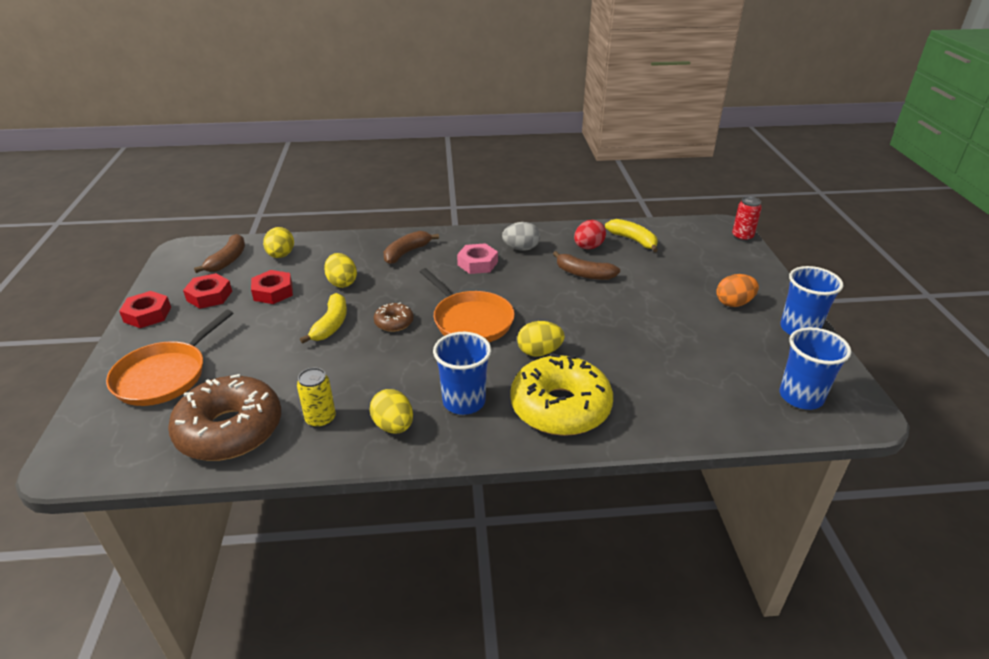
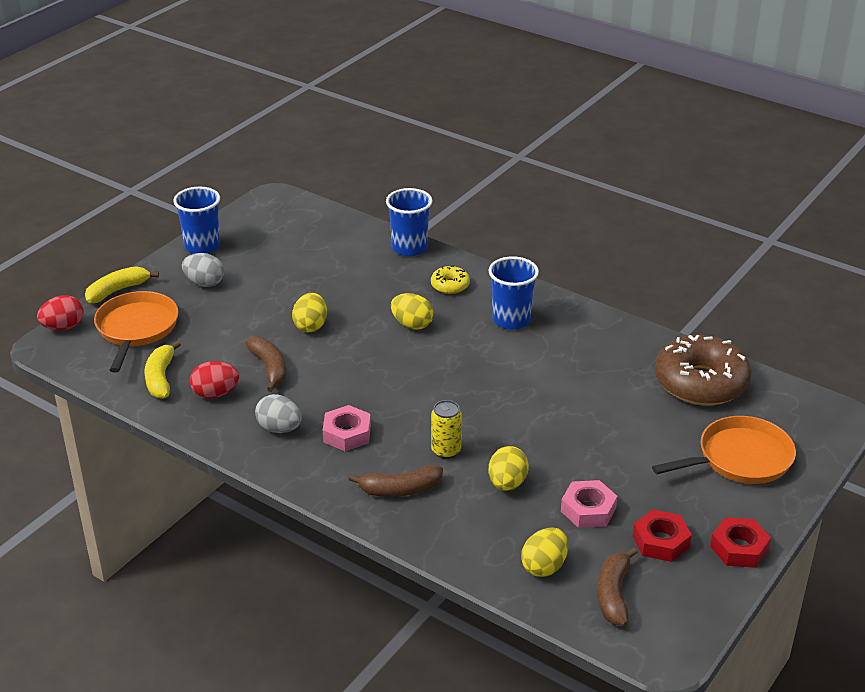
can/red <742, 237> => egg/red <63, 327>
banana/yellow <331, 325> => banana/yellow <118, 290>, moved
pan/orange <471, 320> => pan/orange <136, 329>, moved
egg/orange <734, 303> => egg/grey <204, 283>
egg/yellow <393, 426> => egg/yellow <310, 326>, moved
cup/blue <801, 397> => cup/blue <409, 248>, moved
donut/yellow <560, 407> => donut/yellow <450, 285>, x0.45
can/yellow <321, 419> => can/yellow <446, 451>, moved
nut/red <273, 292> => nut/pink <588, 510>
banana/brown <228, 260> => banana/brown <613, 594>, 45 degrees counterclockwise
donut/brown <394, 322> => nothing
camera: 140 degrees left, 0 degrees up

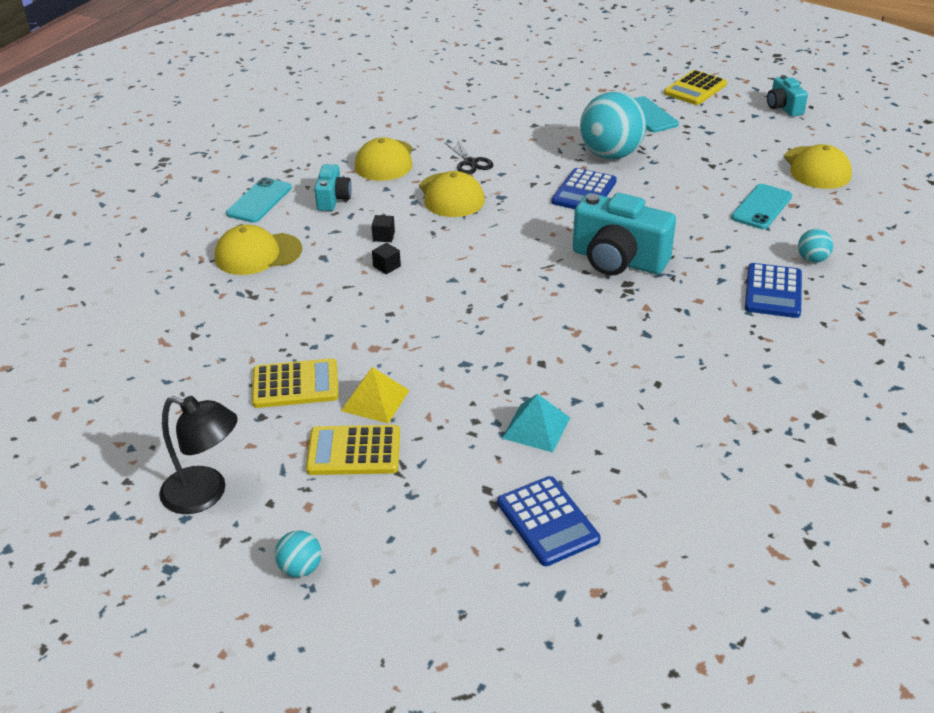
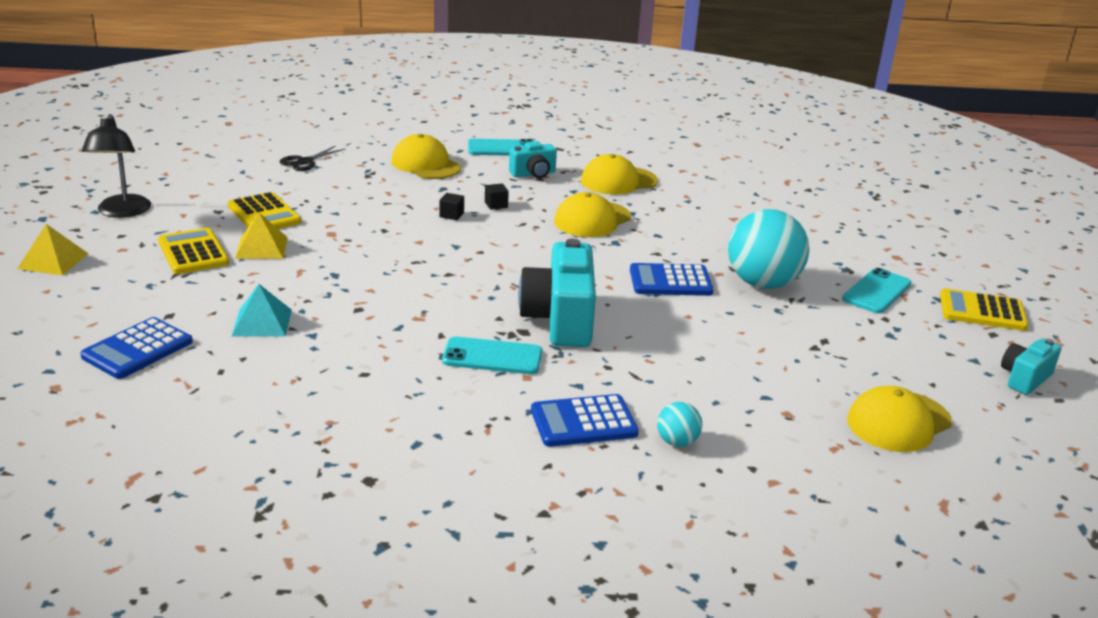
ball/turquoise <300, 568> => pyramid/yellow <53, 261>
scissors/black <470, 162> => scissors/black <305, 162>, moved
phone/turquoise <761, 207> => phone/turquoise <492, 356>, moved
camera: 60 degrees right, 10 degrees down

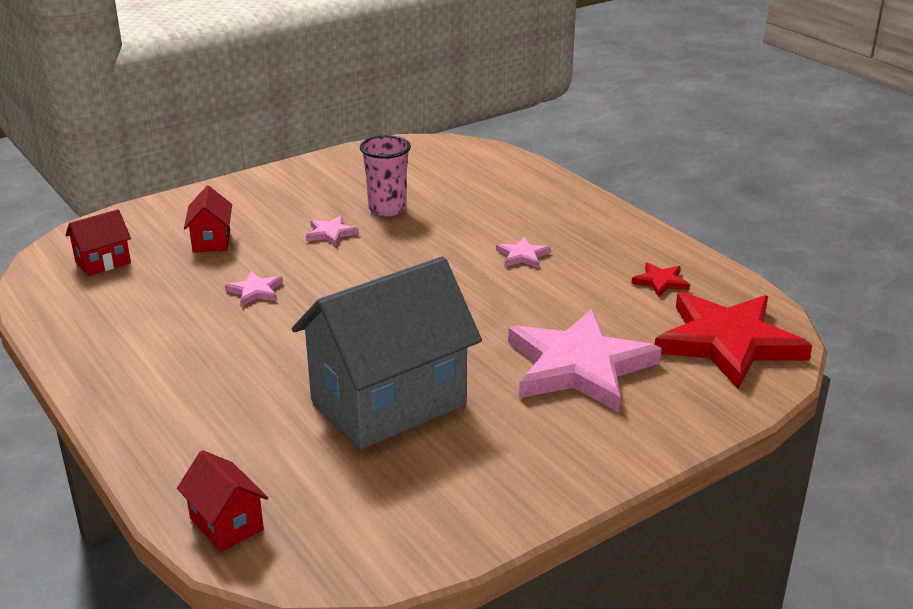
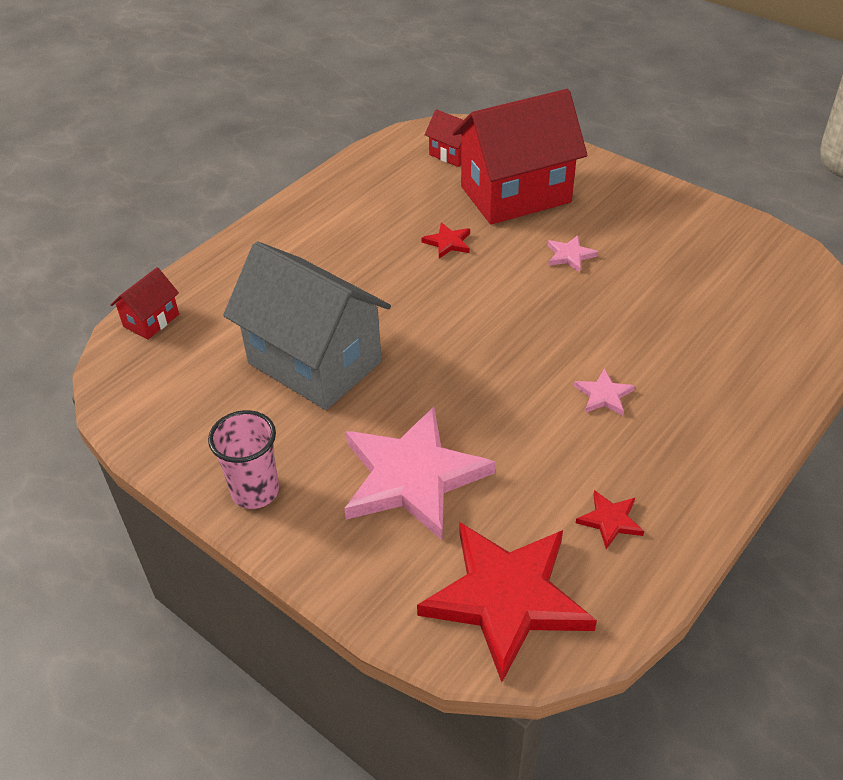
cup/pink <387, 208> => cup/pink <255, 491>, moved
star/pink <255, 291> => star/red <448, 242>
house/red <211, 241> => house/red <515, 194>, x2.29
camera: 75 degrees right, 15 degrees up

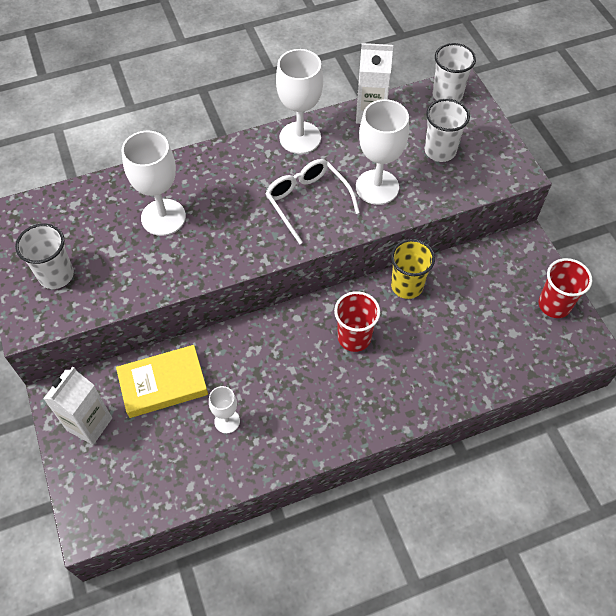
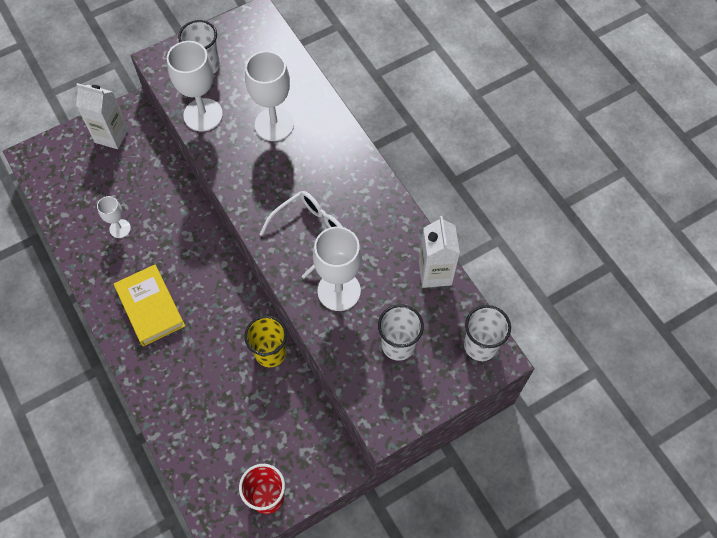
book/yellow <163, 384> => book/yellow <150, 307>, moved
goblet/white <300, 138> => goblet/white <203, 115>, moved
cup/red <354, 337> => nothing
camera: 80 degrees right, 5 degrees up

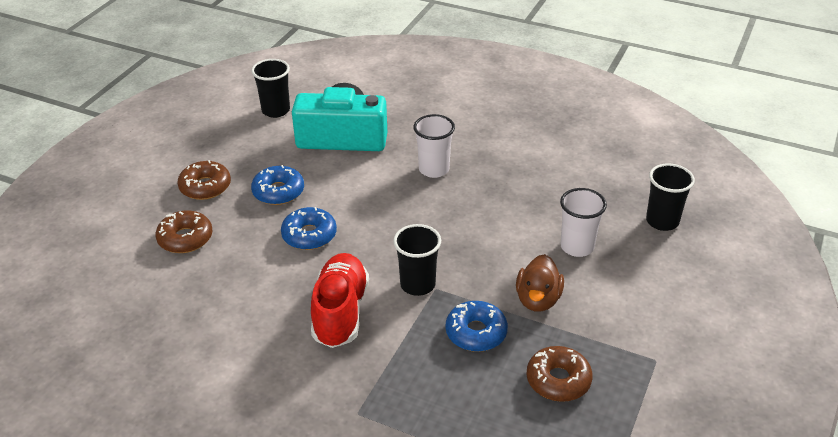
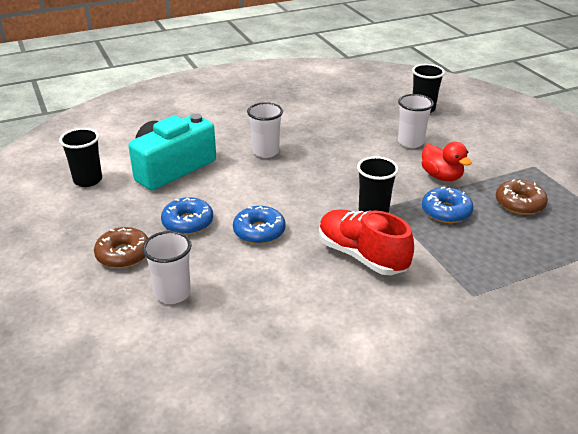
donut/brown <185, 238> => cup/white <173, 293>
duck/brown <538, 300> => duck/red <441, 176>
camera: 50 degrees left, 5 degrees down

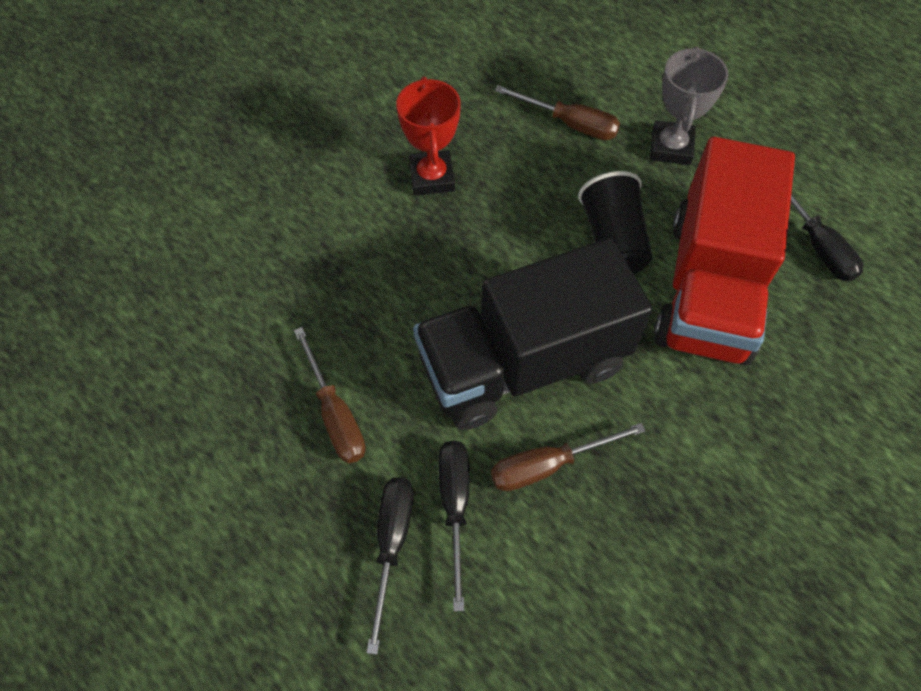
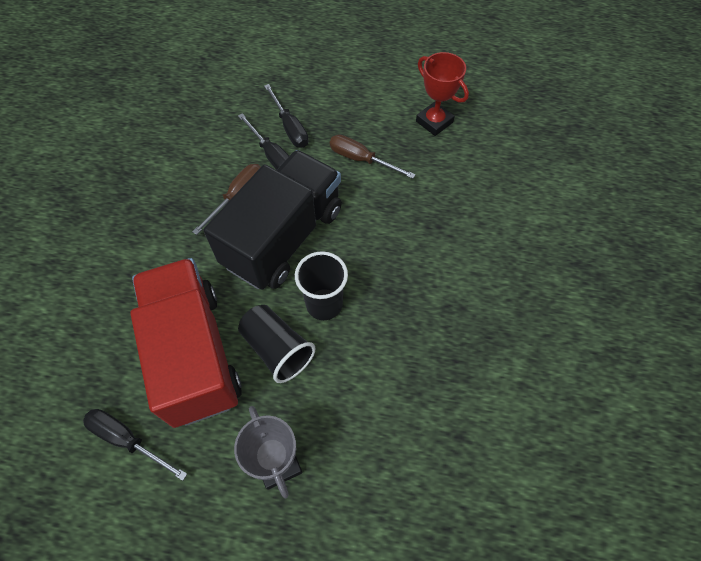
nothing => cup/black <324, 304>
trophy/red <432, 177> => trophy/red <434, 122>, moved
screwdriver/brown <570, 124> => nothing
camera: 145 degrees right, 0 degrees up

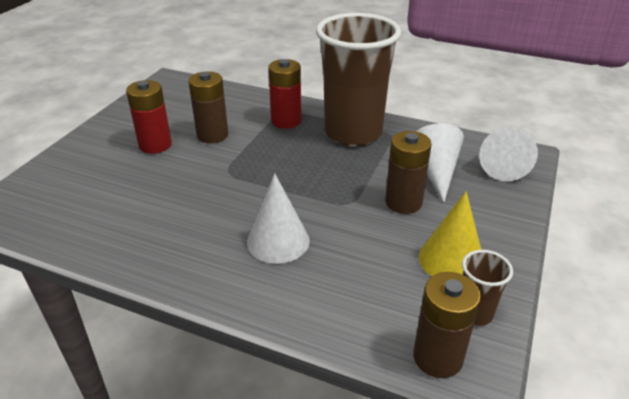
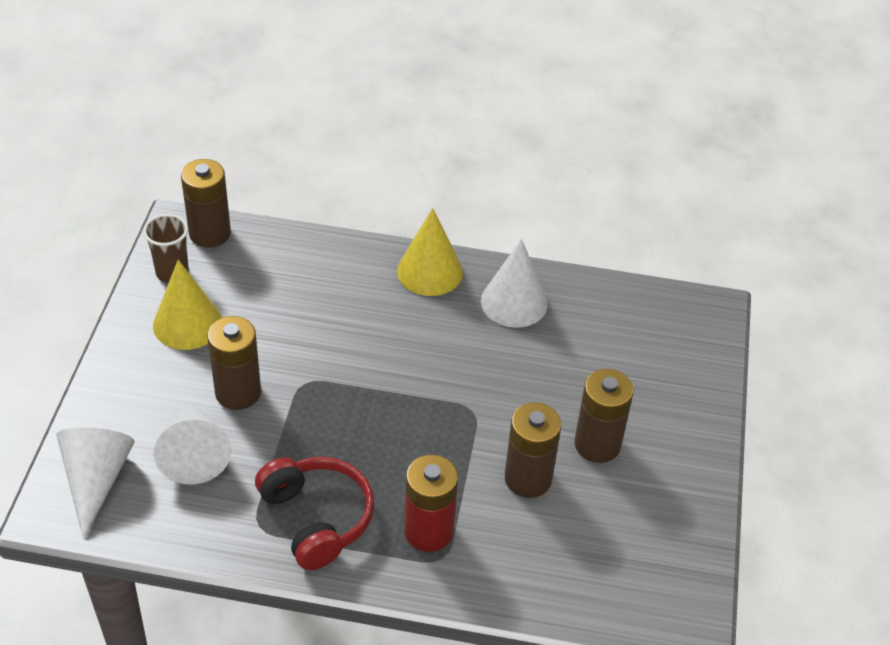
cup/brown <353, 133> => headphones/red <317, 518>
nothing => cone/yellow <429, 271>
cone/white <278, 241> => cone/white <514, 302>, moved
battery/red <155, 145> => battery/brown <597, 444>
camera: 165 degrees right, 10 degrees up

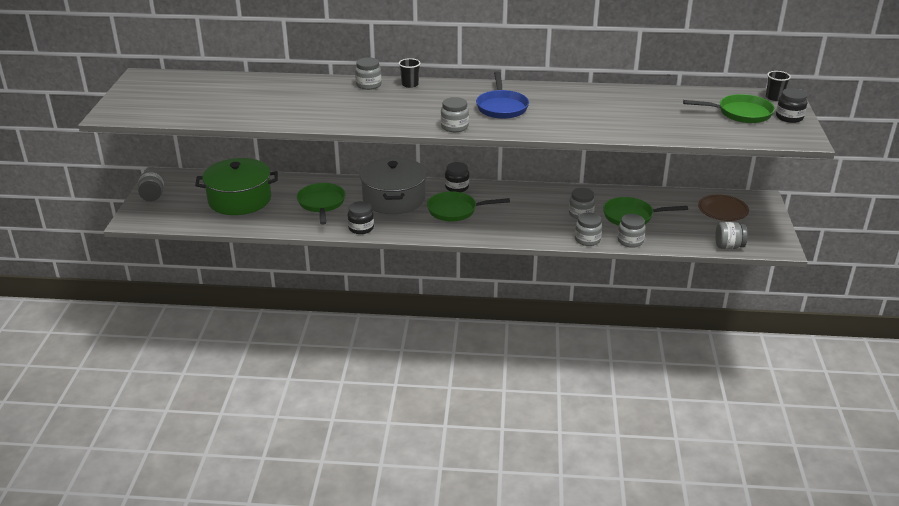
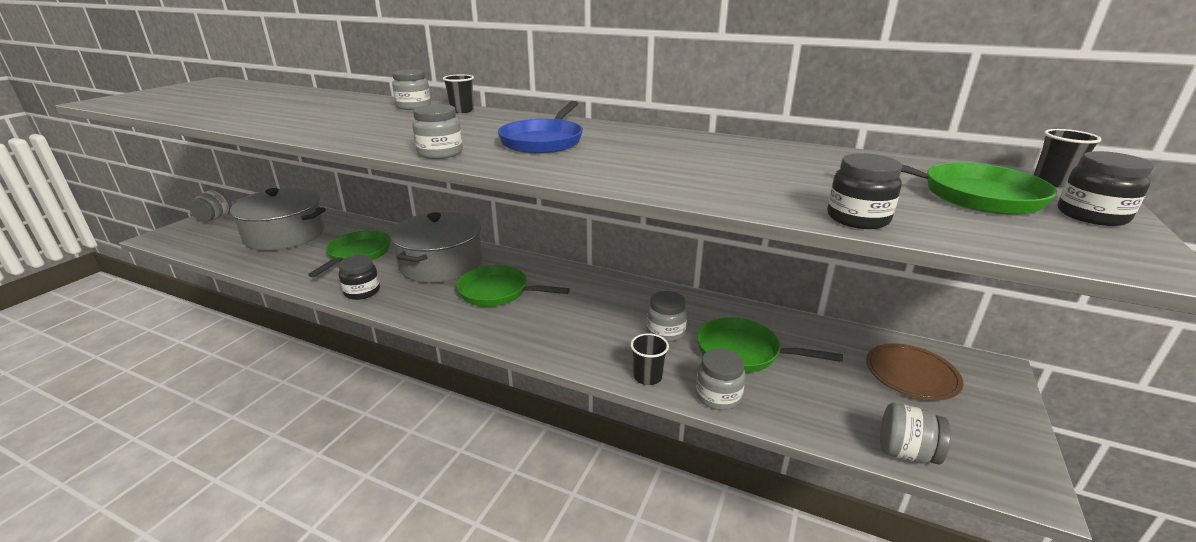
pot/green <240, 200> => pot/grey <285, 235>
jar/grey <587, 239> => cup/black <647, 377>
jar/black <457, 187> => jar/black <857, 218>, moved
camera: 20 degrees right, 5 degrees down

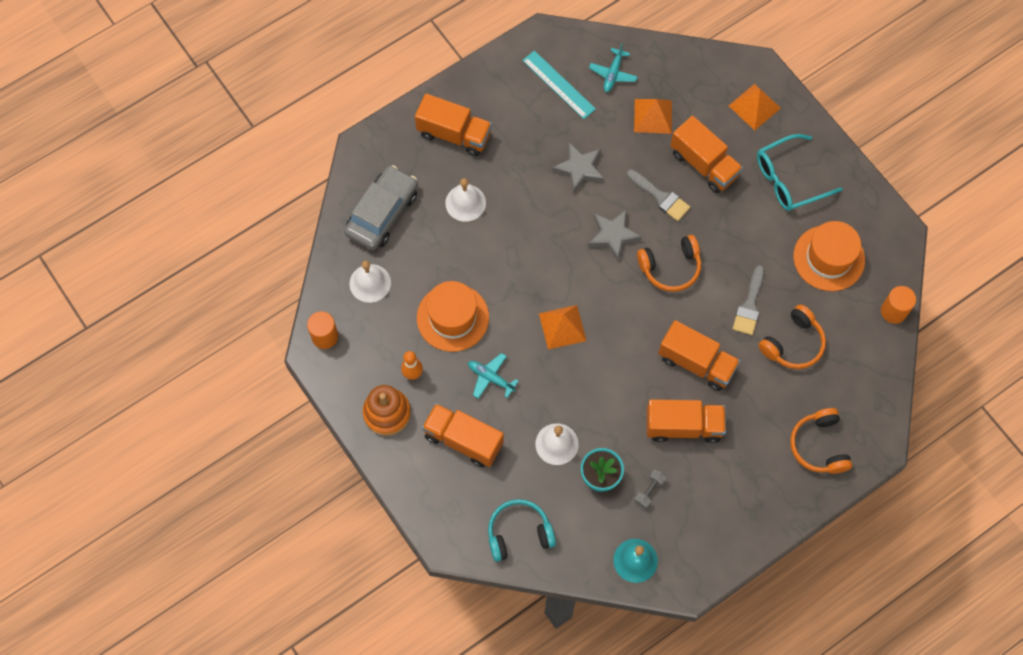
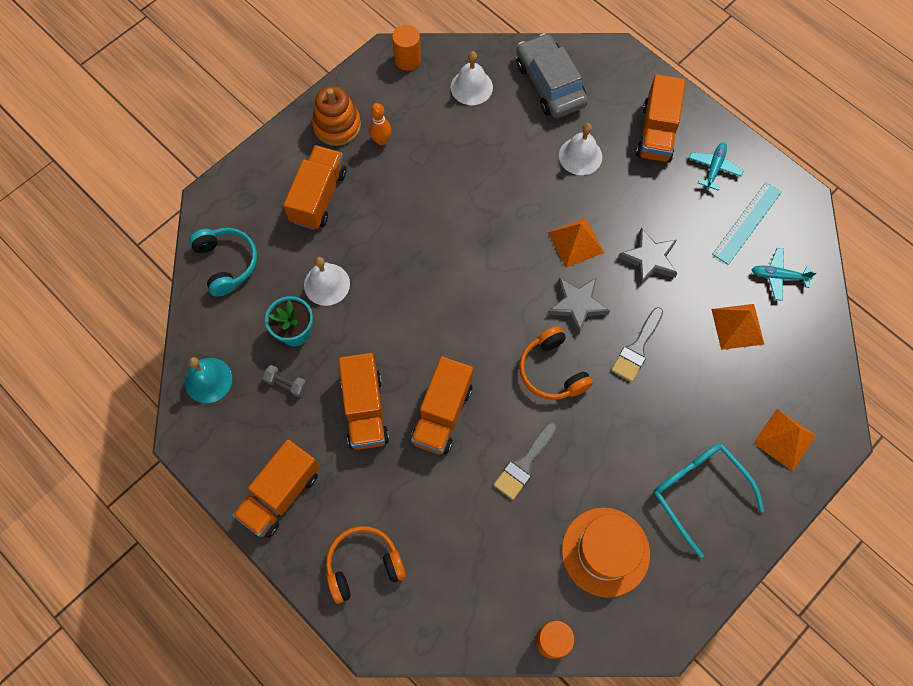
truck/orange <704, 164> => truck/orange <280, 494>, moved
brush/grey <749, 305> => brush/grey <524, 464>, 60 degrees counterclockwise
car/grey <382, 213> => car/grey <550, 84>, 135 degrees counterclockwise
pyramid/orange <562, 327> => pyramid/orange <575, 242>, moved
plane/turquoise <490, 378> => plane/turquoise <714, 168>, moved
hat/orange <452, 317> => nothing
headphones/orange <793, 344> => nothing
camera: 80 degrees right, 0 degrees up

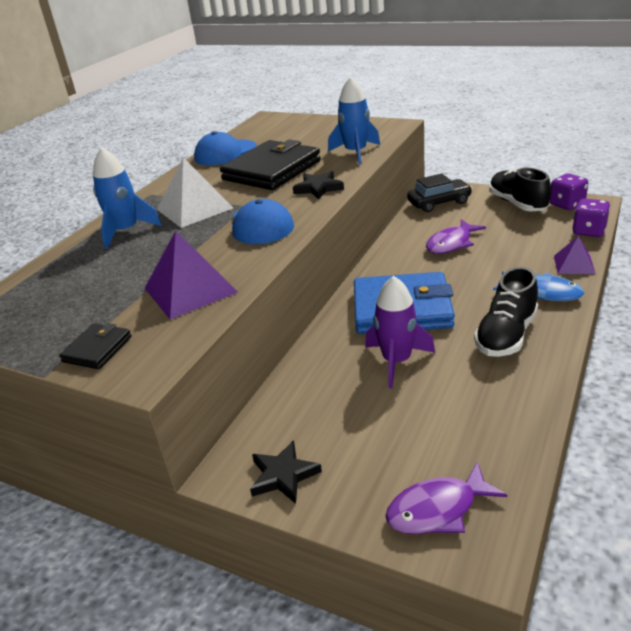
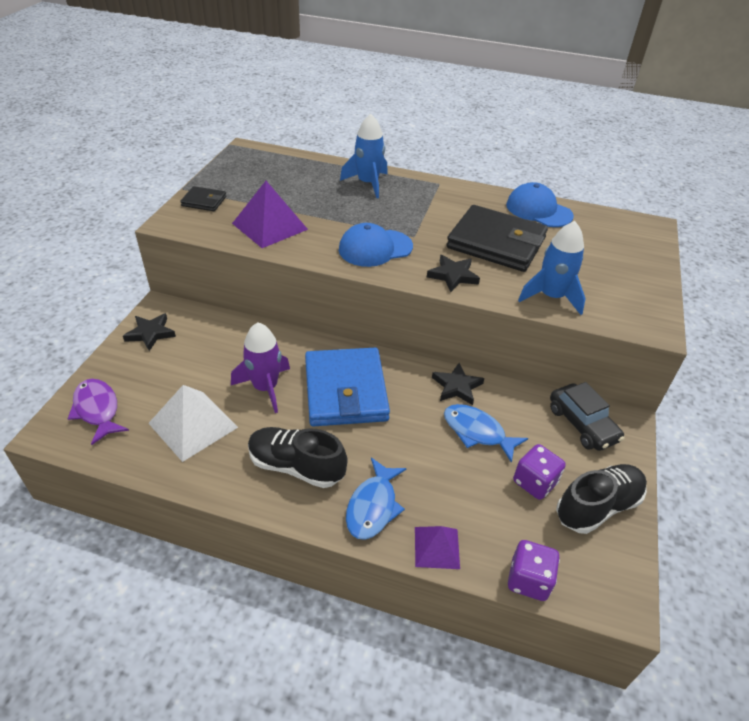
pyramid/white <194, 208> => pyramid/white <193, 425>, moved
nothing => star/black <457, 386>
fish/purple <451, 243> => fish/blue <477, 432>
dice/purple <566, 204> => dice/purple <534, 482>, moved
camera: 75 degrees right, 10 degrees up

